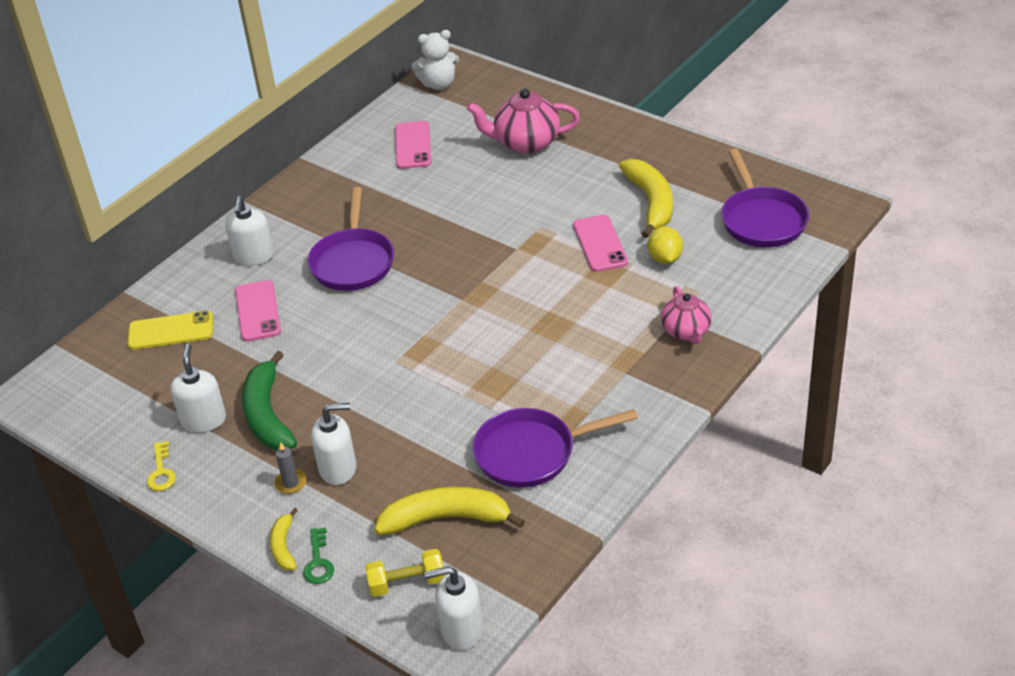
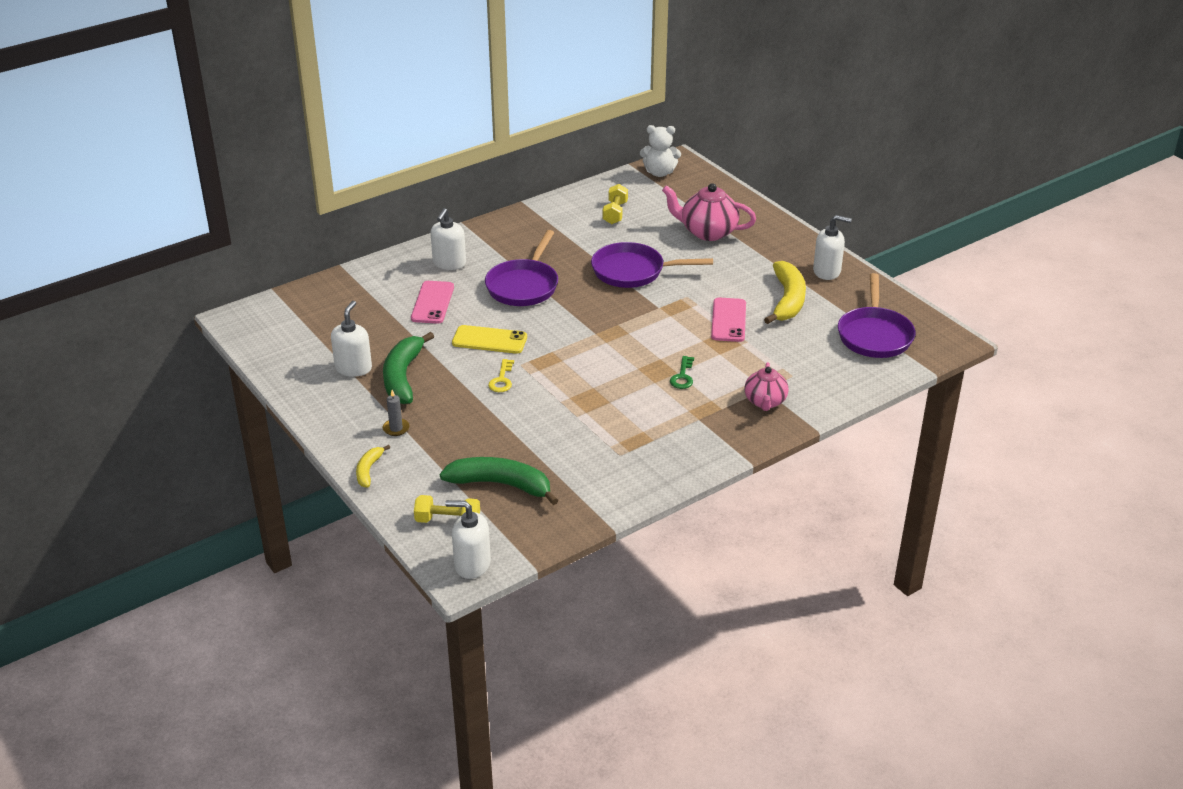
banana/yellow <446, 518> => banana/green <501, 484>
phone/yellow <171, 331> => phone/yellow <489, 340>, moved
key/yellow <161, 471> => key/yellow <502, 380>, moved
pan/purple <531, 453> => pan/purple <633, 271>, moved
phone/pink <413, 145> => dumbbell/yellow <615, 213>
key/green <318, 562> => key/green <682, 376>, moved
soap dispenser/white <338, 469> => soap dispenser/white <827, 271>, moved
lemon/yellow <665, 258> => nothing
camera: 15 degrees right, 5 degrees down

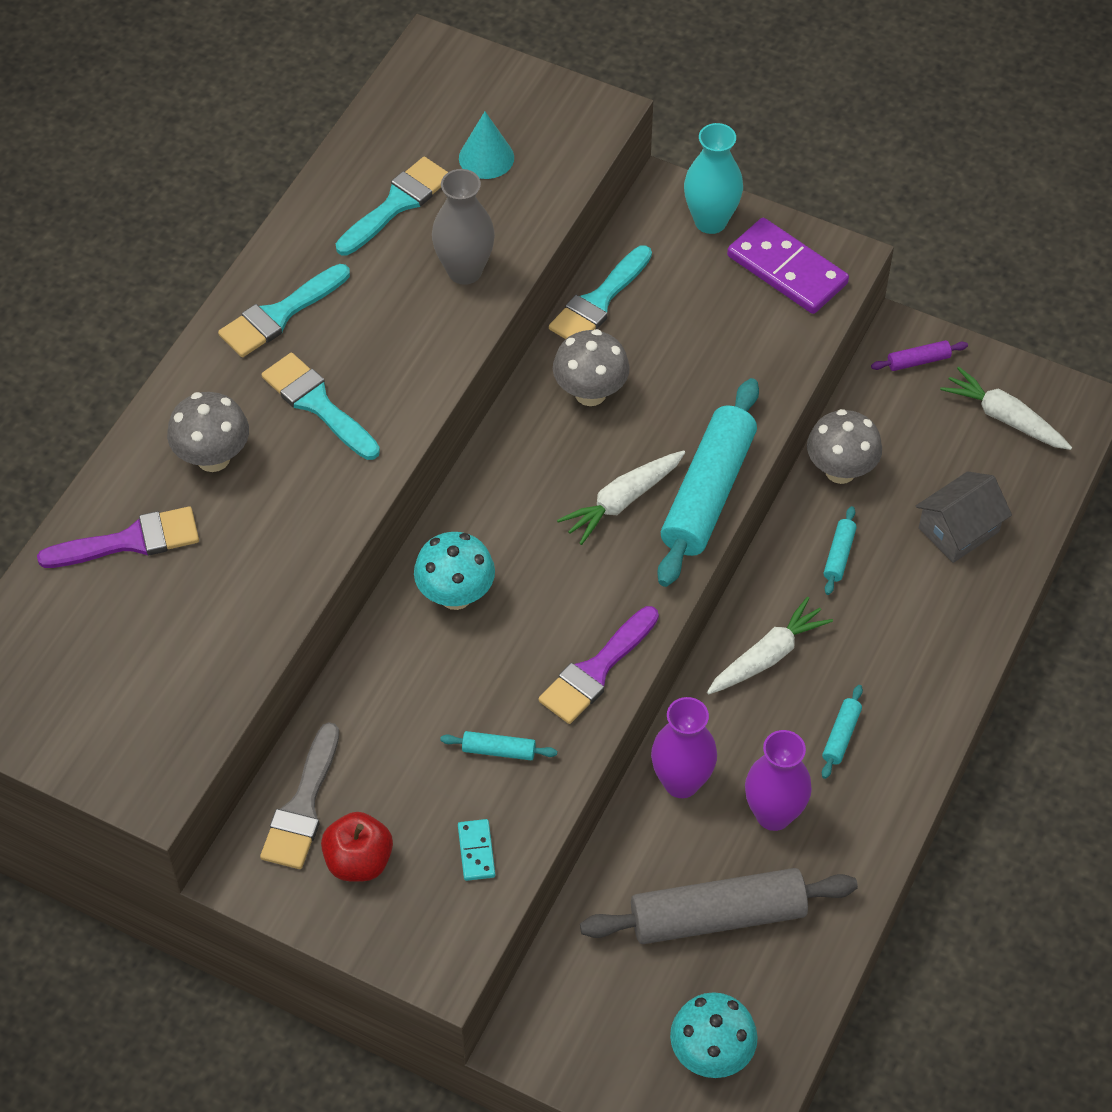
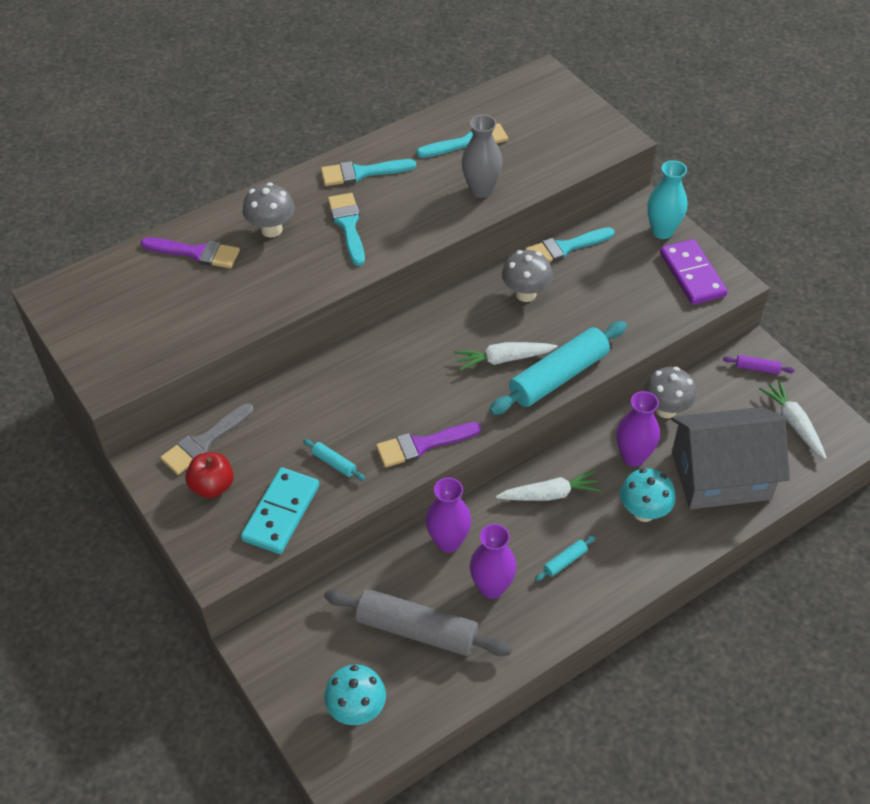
domino/turquoise <476, 851> => domino/turquoise <281, 513>, x2.11
rolling pin/turquoise <839, 555> => vase/purple <633, 456>
mushroom/turquoise <455, 595> => mushroom/turquoise <643, 512>, moved
house/grey <958, 530> => house/grey <720, 475>, x1.91
cone/turquoise <486, 157> => nothing
camera: 30 degrees right, 5 degrees down

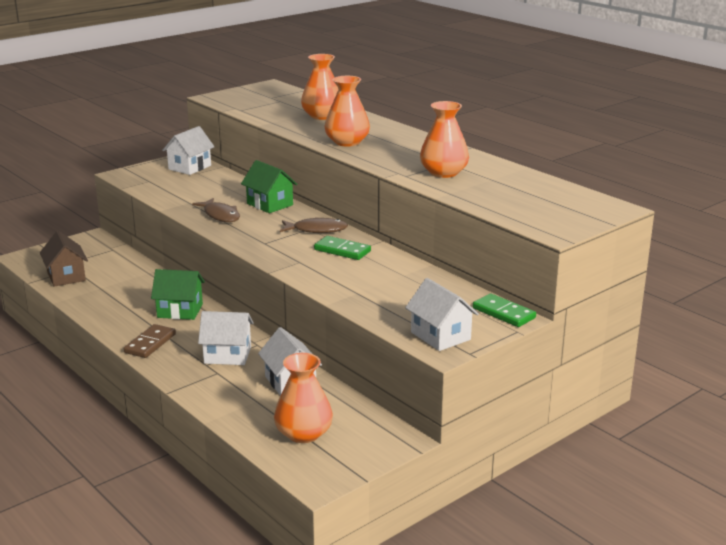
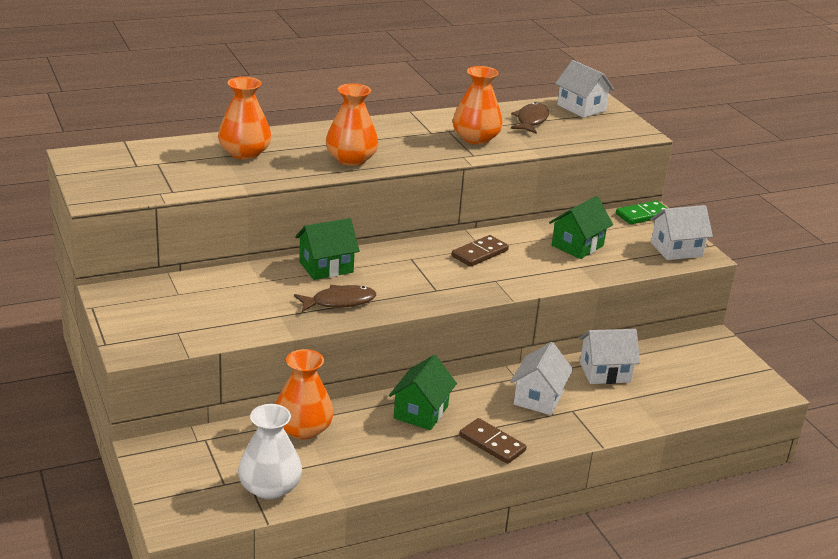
house/brown <66, 276> => vase/white <270, 487>
vase/orange <303, 433> => vase/orange <303, 429>, moved
domino/green <342, 250> => domino/brown <480, 253>
fish/brown <316, 230> => fish/brown <531, 120>, moved
nothing => house/green <577, 246>
house/white <190, 167> => house/white <581, 108>, moved
camera: 75 degrees left, 5 degrees up

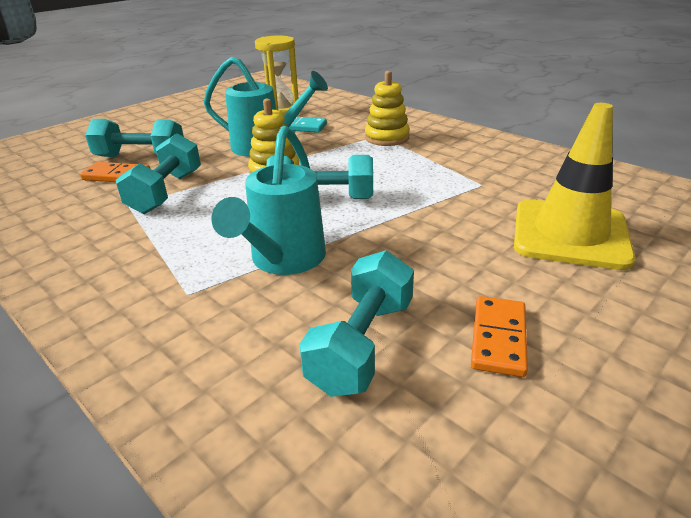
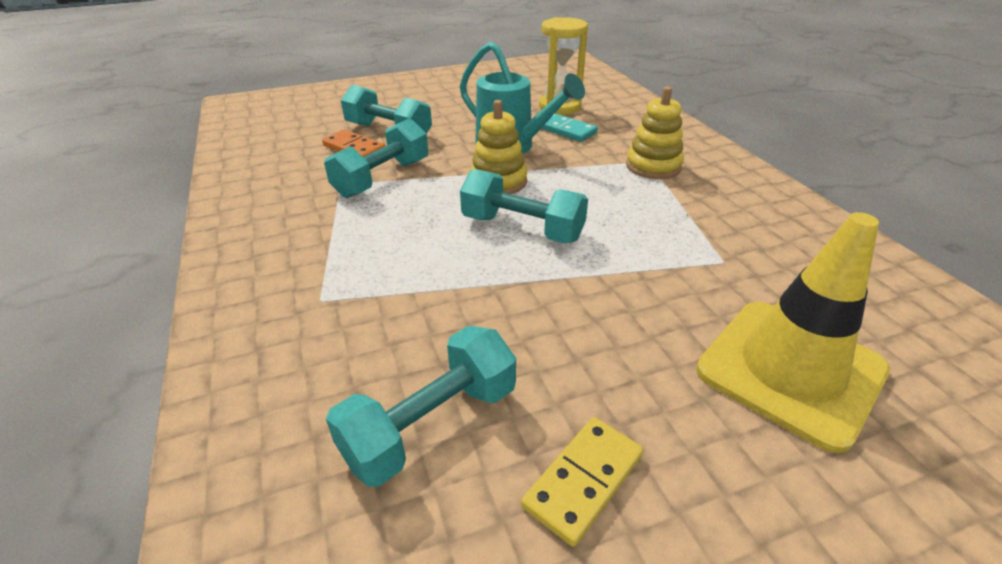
domino/orange <498, 338> => domino/yellow <583, 480>
watering can/turquoise <284, 261> => nothing
camera: 25 degrees right, 5 degrees up

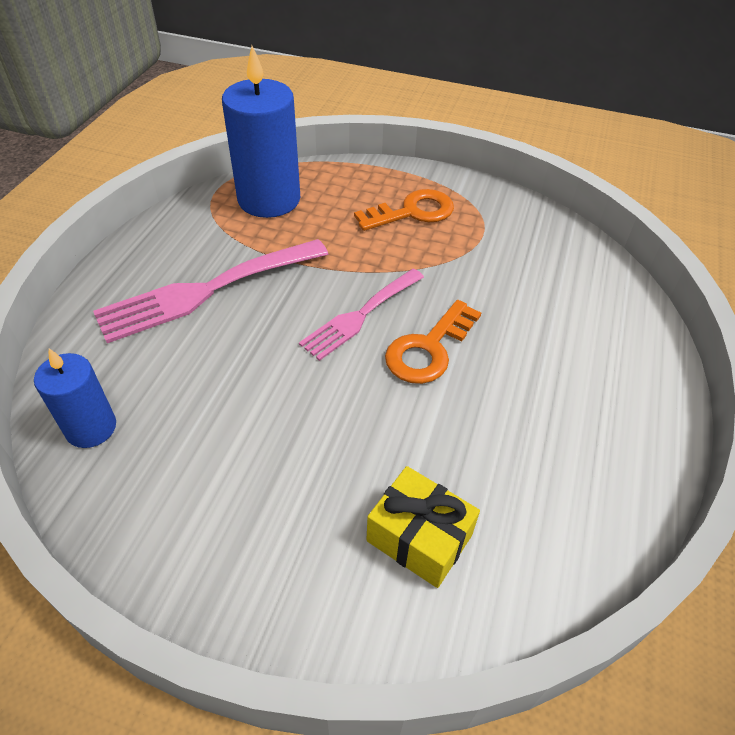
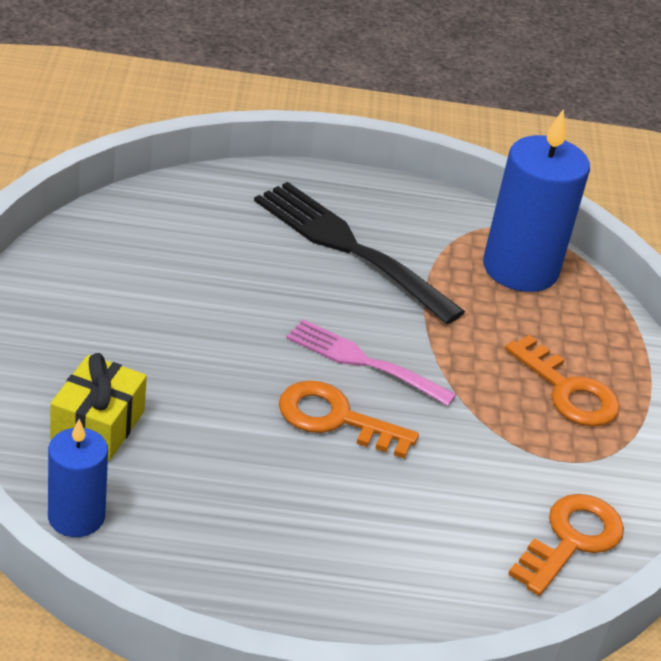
candle/blue <91, 428> => candle/blue <76, 517>, moved
fork/pink <206, 291> => fork/black <348, 247>
nothing => key/orange <571, 540>
camera: 70 degrees right, 10 degrees down

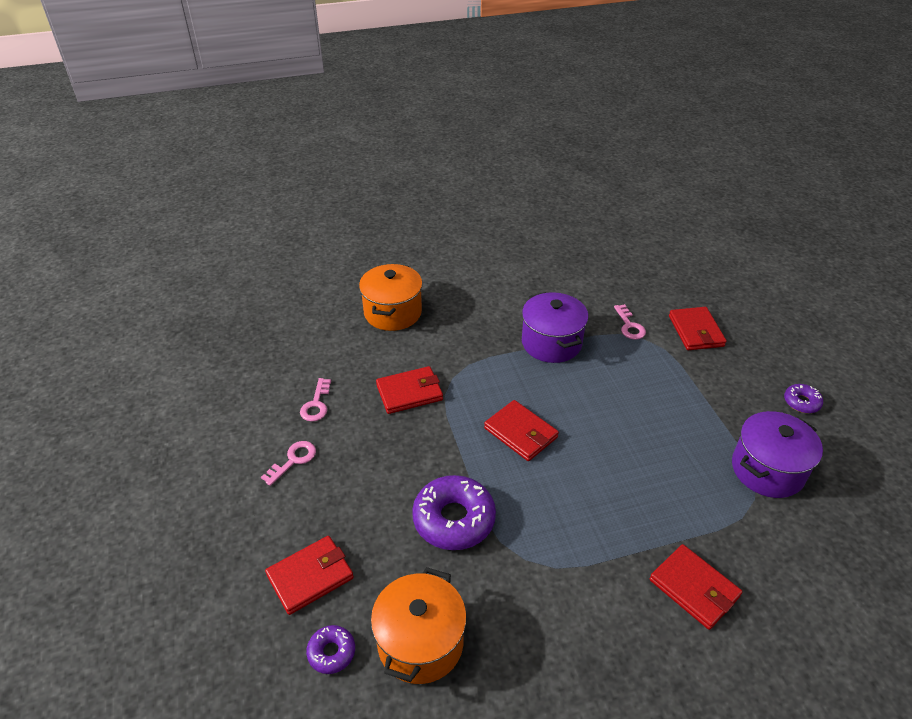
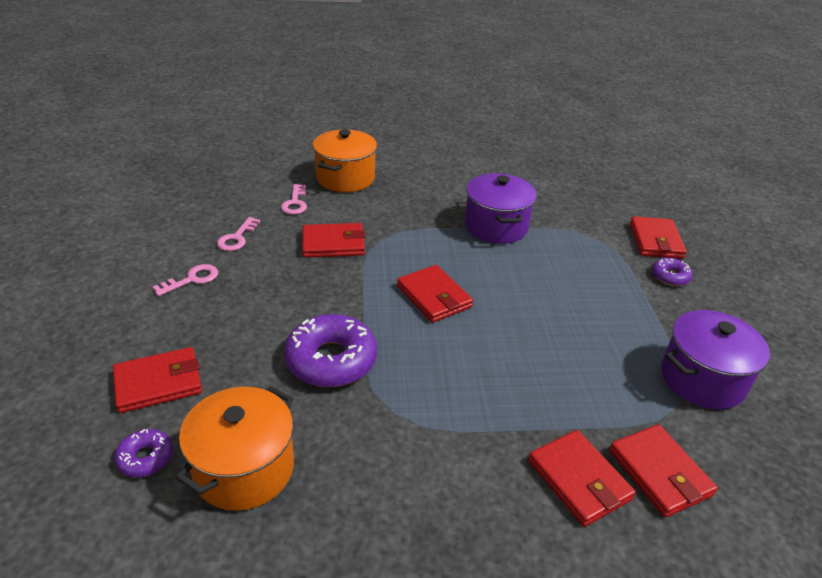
key/pink <629, 326> => key/pink <295, 203>, moved
nothing => wallet/red <659, 473>
donut/purple <801, 402> => donut/purple <670, 276>, moved
camera: 10 degrees right, 5 degrees down

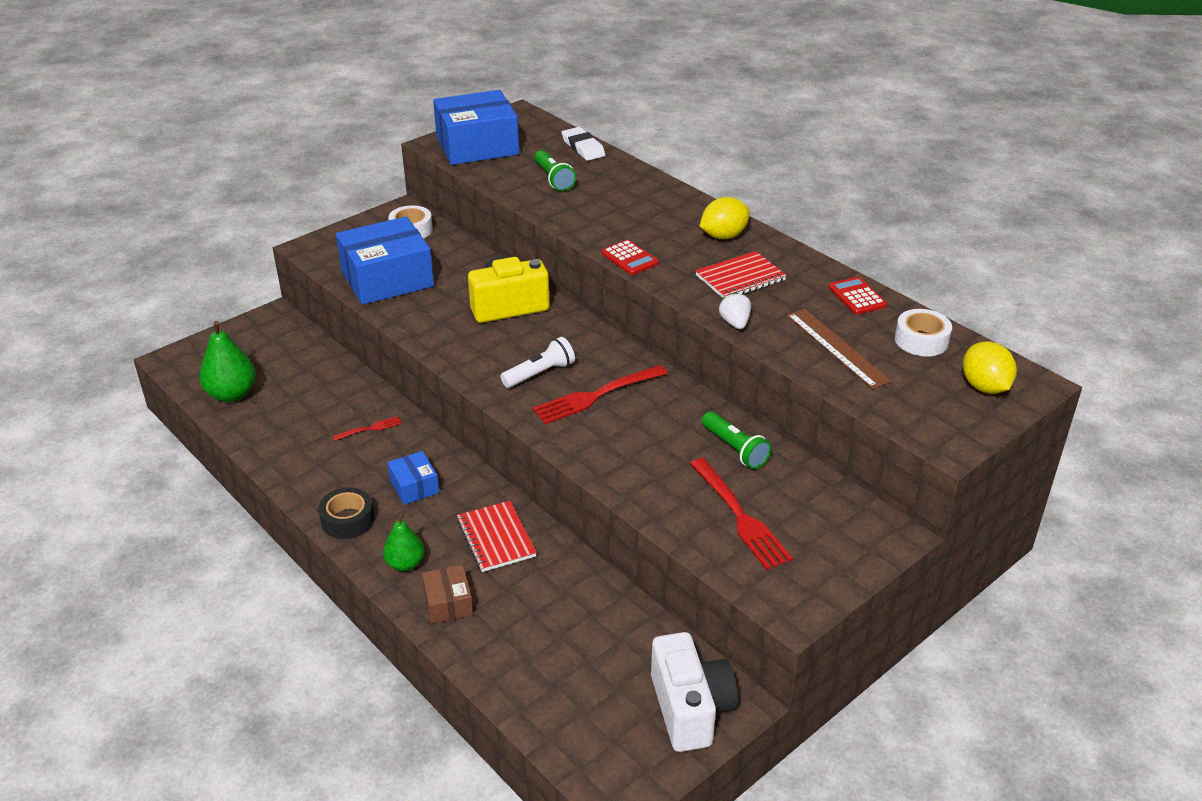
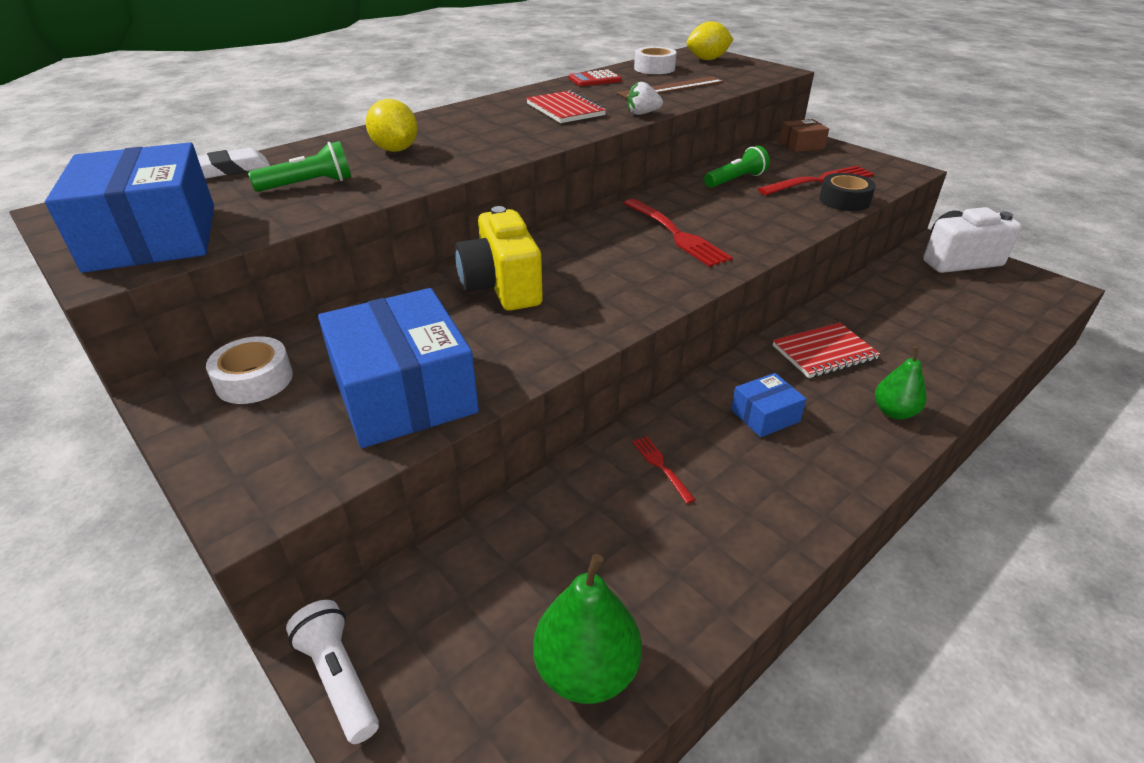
flashlight/white <540, 374> => flashlight/white <339, 678>, moved
lemon/yellow <723, 236> => lemon/yellow <395, 150>, moved
box/brown <448, 603> => box/brown <801, 145>, moved
tape/black <348, 520> => tape/black <844, 200>, moved
calculator/red <629, 258> => nothing
camera: 90 degrees left, 0 degrees up

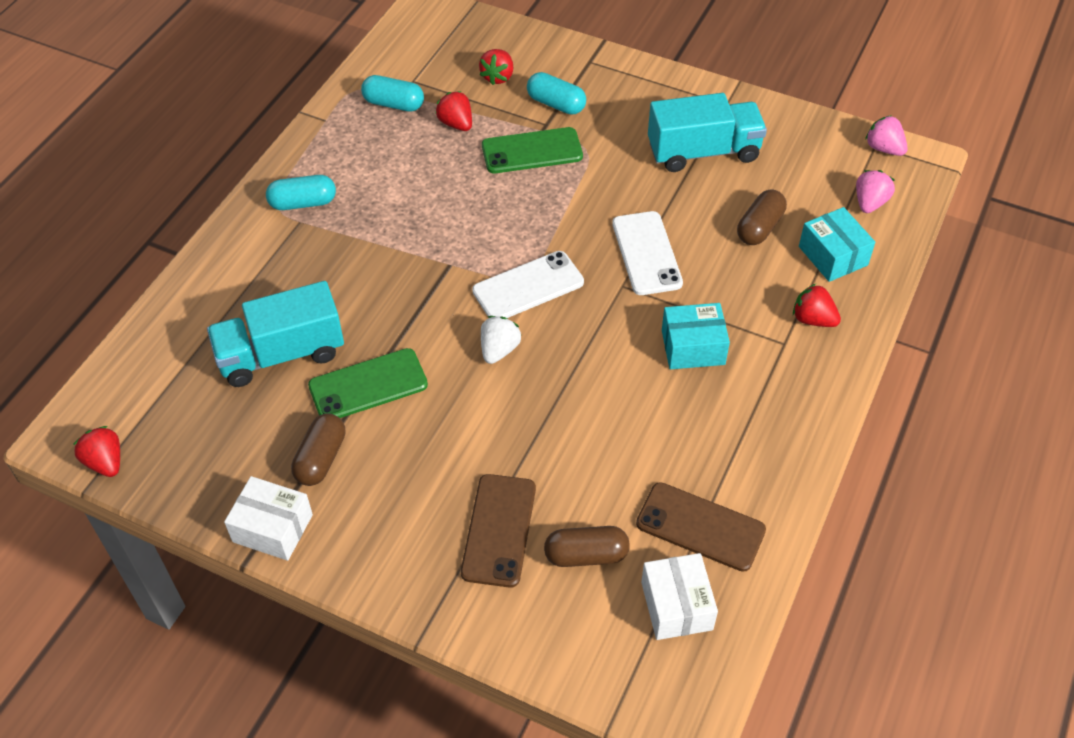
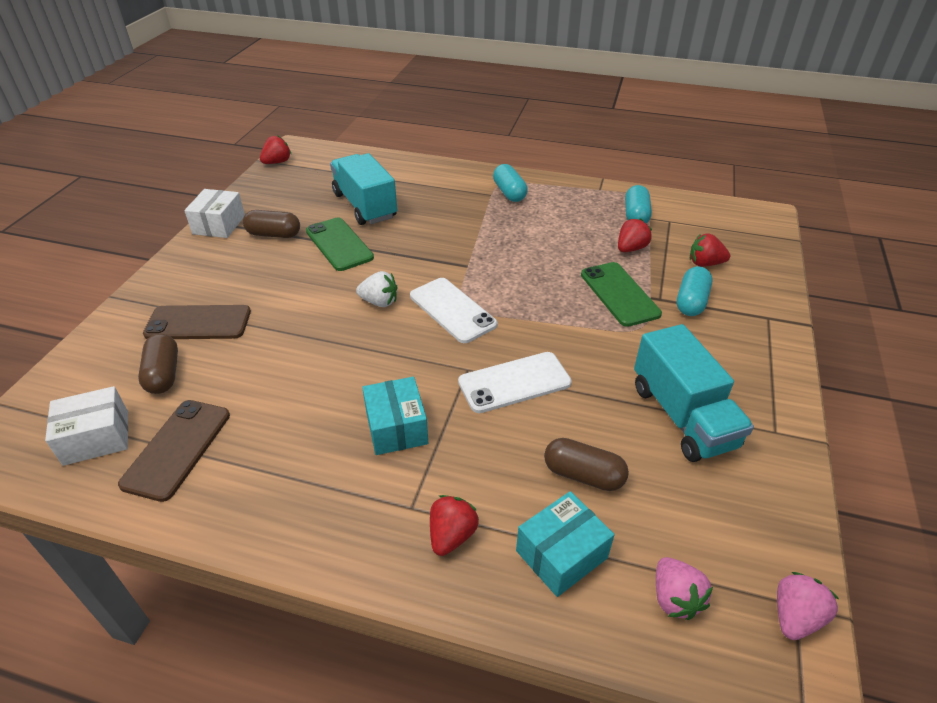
strawberry/pink <870, 203> => strawberry/pink <674, 598>, 60 degrees clockwise
camera: 80 degrees right, 10 degrees down

